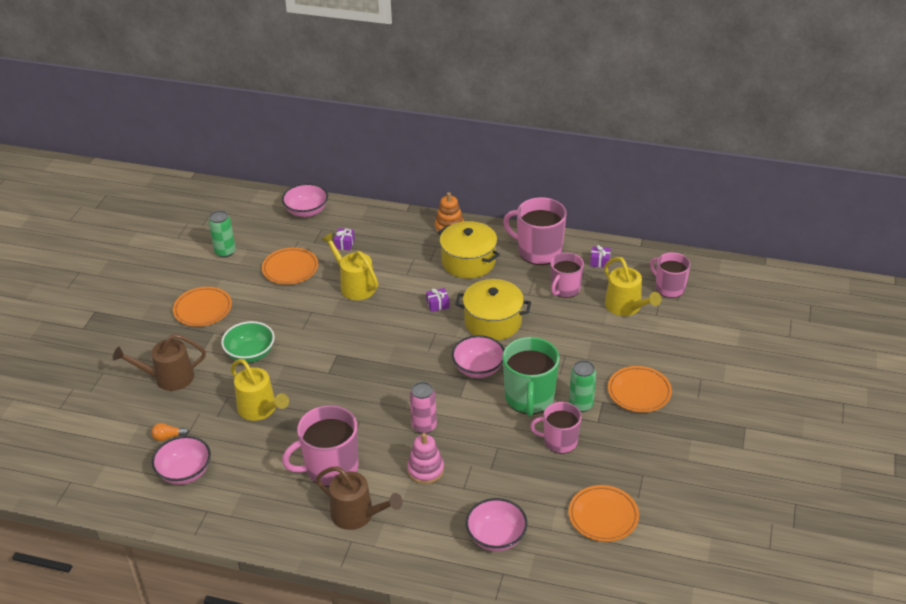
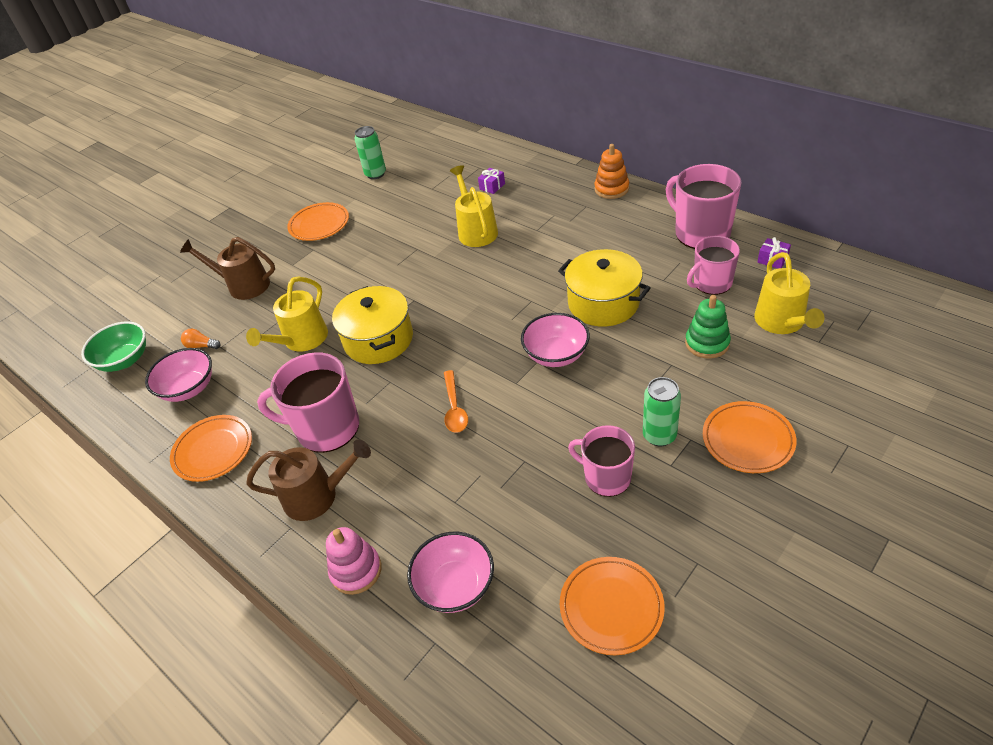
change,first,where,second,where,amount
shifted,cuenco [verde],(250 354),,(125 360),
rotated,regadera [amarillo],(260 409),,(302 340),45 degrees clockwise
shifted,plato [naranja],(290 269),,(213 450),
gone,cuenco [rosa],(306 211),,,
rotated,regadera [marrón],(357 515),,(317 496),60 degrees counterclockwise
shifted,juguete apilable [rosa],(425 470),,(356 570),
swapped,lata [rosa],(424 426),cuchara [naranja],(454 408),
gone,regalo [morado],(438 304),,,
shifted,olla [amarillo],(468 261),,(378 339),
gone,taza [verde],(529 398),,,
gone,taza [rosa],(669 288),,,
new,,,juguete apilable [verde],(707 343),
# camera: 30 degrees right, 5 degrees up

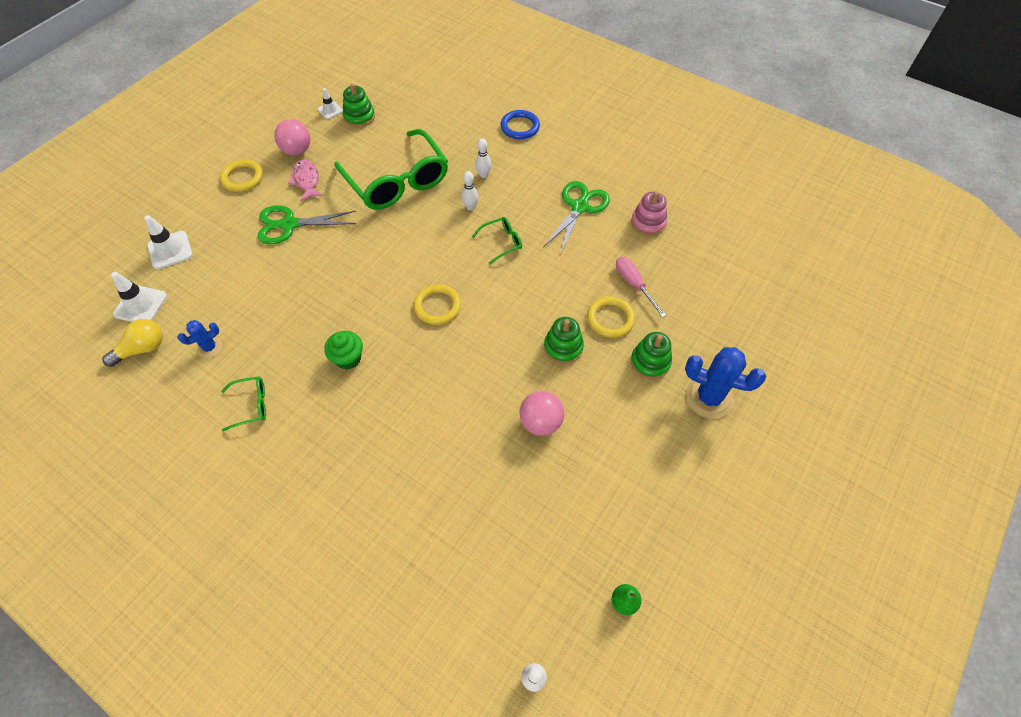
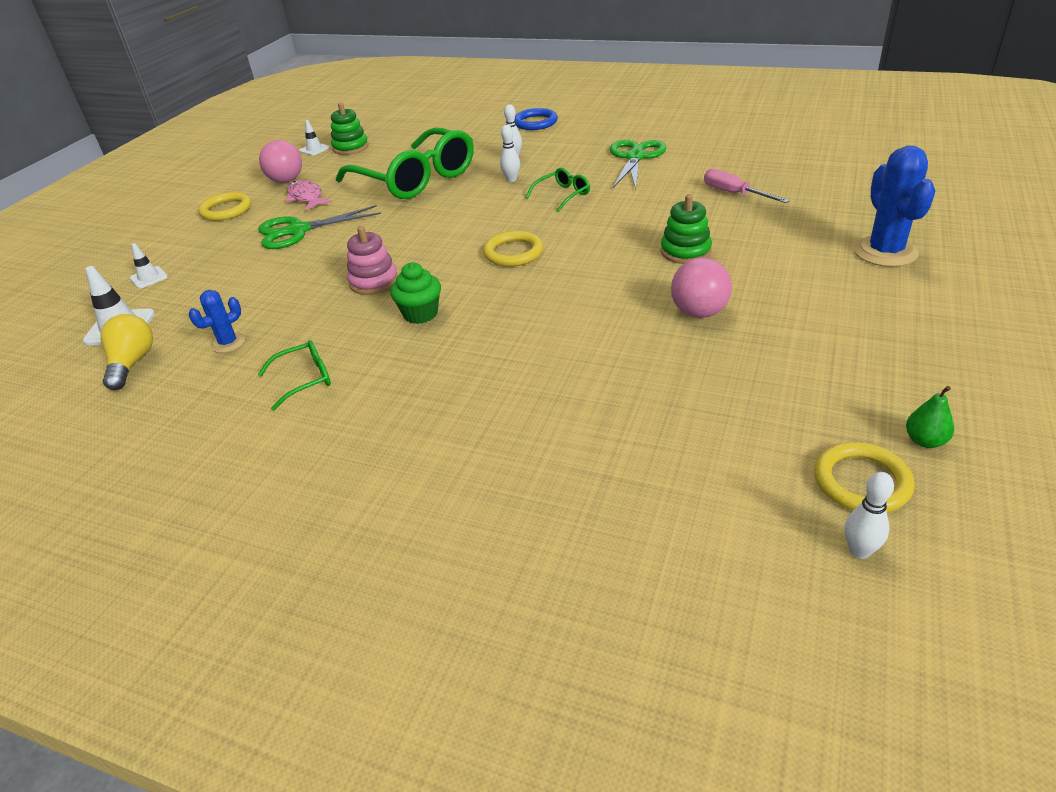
change,first,where,second,where,amount
rotated,bombilla [amarillo],(142 349),,(132 363),45 degrees counterclockwise
scaled,cono de tráfico [blanco],(170 250),,(149 278),x0.61
shifted,anillo [amarillo],(610 319),,(861 482),
shifted,juguete apilable [rosa],(648 223),,(374 282),
gone,juguete apilable [verde],(650 362),,,
rotated,cactus [azul],(709 397),,(885 252),75 degrees clockwise
# camera: 10 degrees left, 20 degrees down

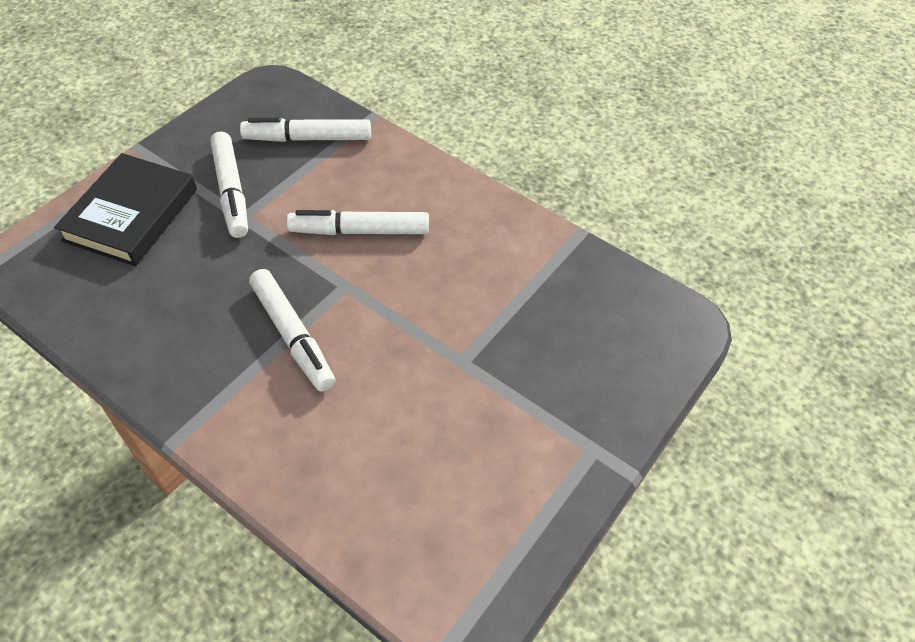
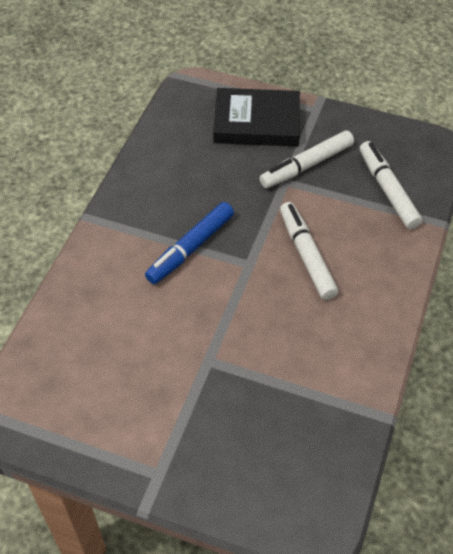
change,first,where,second,where,amount
repainted,rotulador [blanco],(292 335),rotulador [azul],(190 248),
# camera: 75 degrees right, 0 degrees up

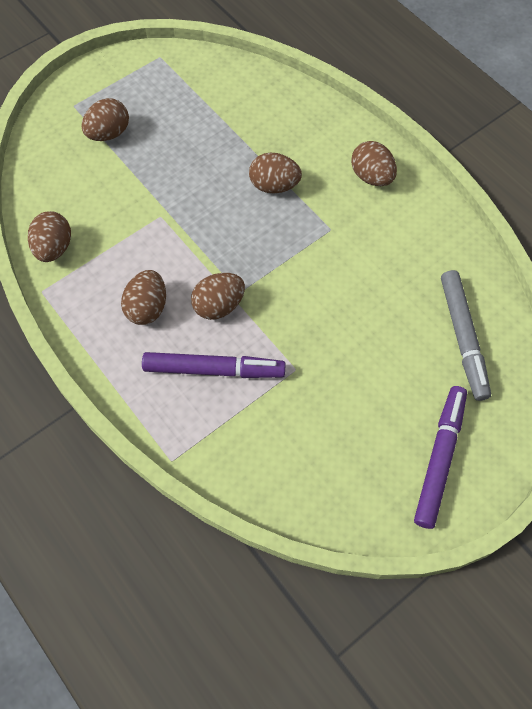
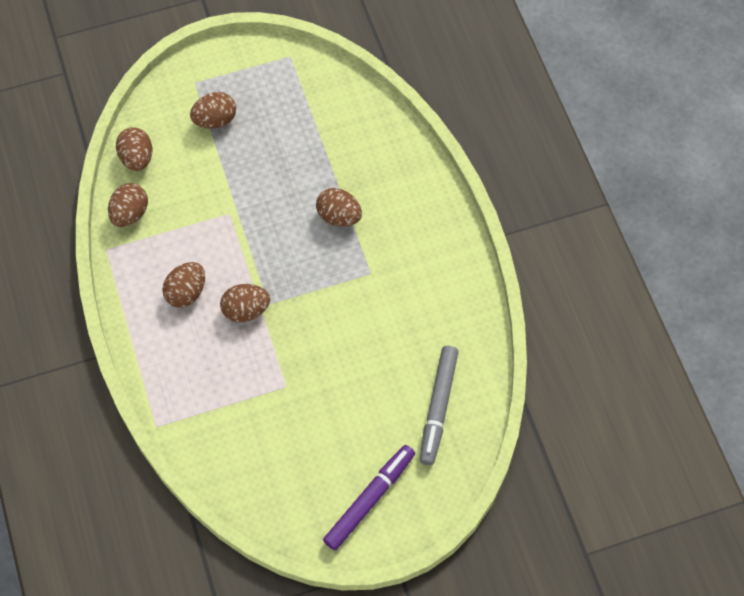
change,first,where,second,where,amount
gone,rotulador [morado],(214 369),,,
shifted,huevo [marrón],(371 177),,(137 158),
# camera: 20 degrees right, 0 degrees up

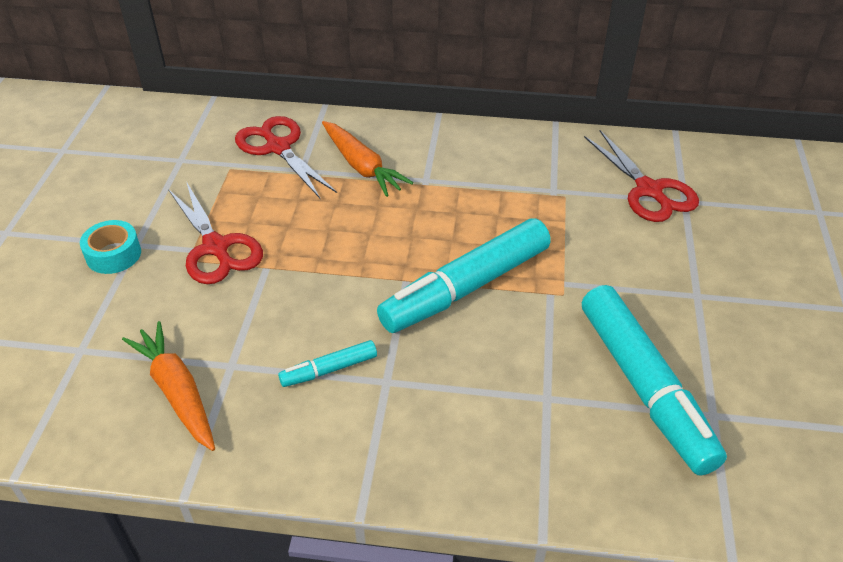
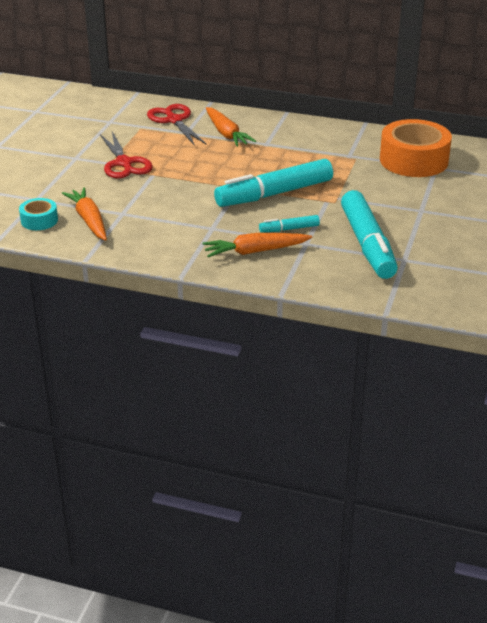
change,first,where,second,where,amount
shifted,cinta adhesiva [turquesa],(113 254),,(39 220),
shifted,rotulador [turquesa],(329 370),,(289 229),
swapped,tijeras [rojo],(649 190),cinta adhesiva [naranja],(413 160),
new,,,zanahoria [naranja],(255 251),
# camera: 10 degrees right, 10 degrees down

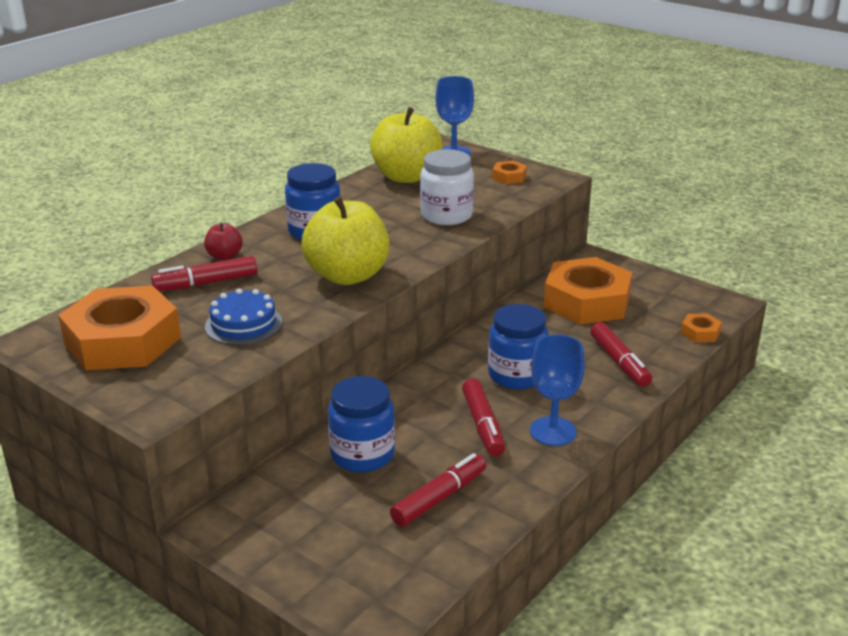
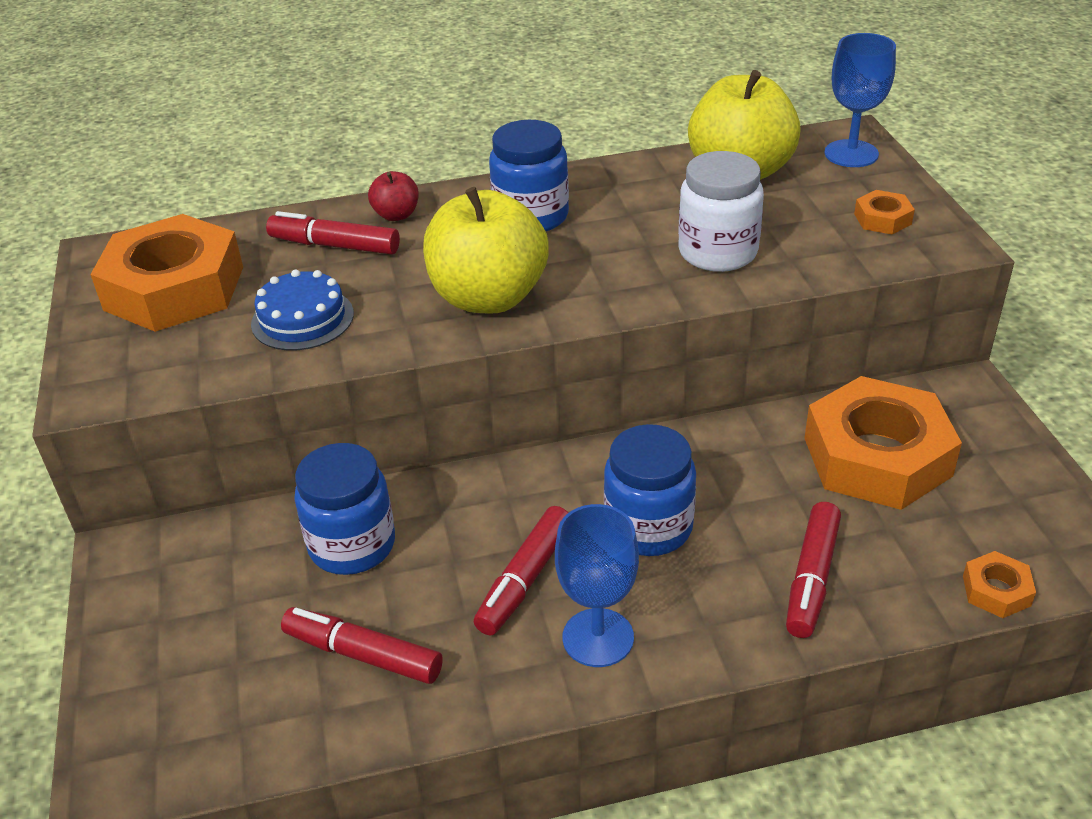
change,first,where,second,where,amount
rotated,rotulador [rojo],(439 498),,(363 654),150 degrees counterclockwise
# camera: 40 degrees right, 10 degrees up

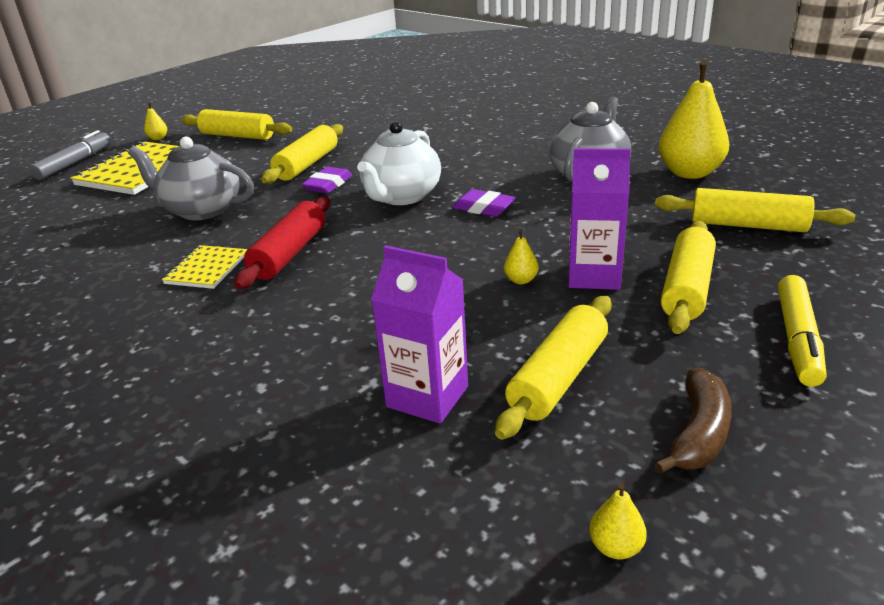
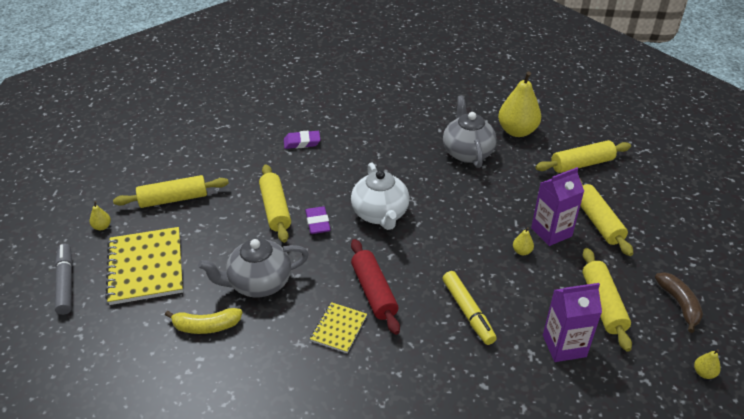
change,first,where,second,where,amount
rotated,cuaderno [amarillo],(207 269),,(339 328),45 degrees clockwise
shifted,goma de borrar [morado],(483 208),,(302 142),
shifted,rotulador [amarillo],(797 339),,(468 312),
new,,,plátano [amarillo],(206 326),
# camera: 40 degrees left, 10 degrees up

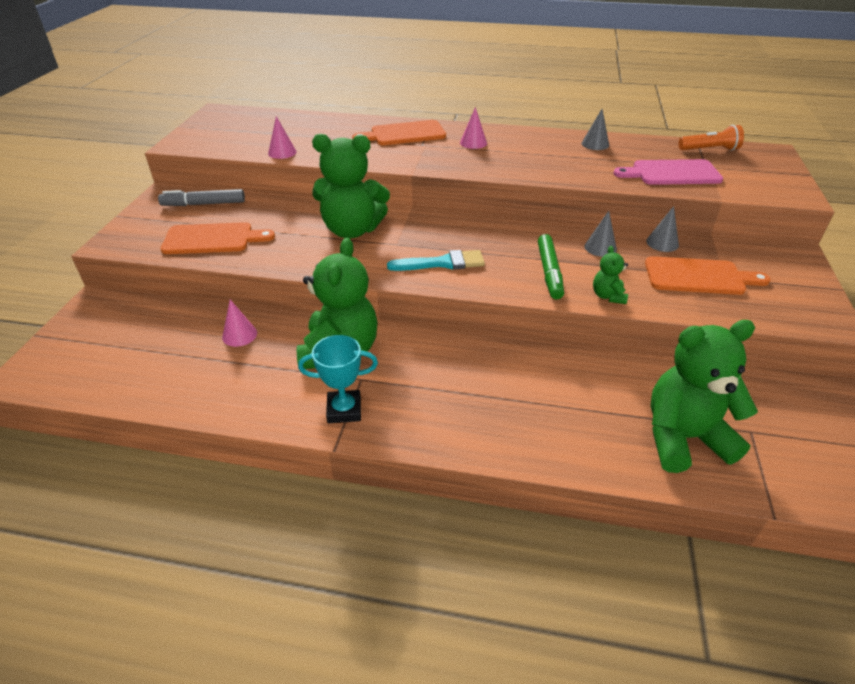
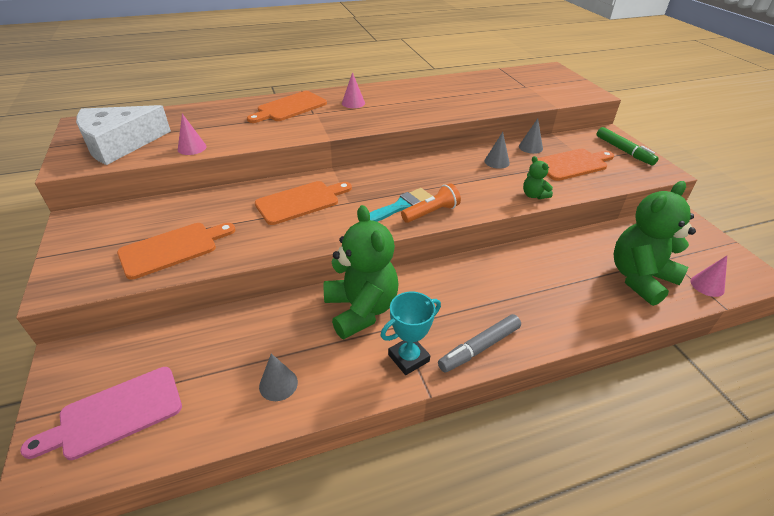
change,first,where,second,where,amount
shifted,rotulador [gris],(204 204),,(479 348),
shifted,cono [rosa],(239 335),,(707 285),
swapped,osito [verde],(352 230),tabla de cortar [naranja],(301 201),
shifted,rotulador [verde],(549 272),,(624 151),
shifted,cono [gris],(595 144),,(278 384),
shifted,tabla de cortar [rosa],(672 173),,(115 414),
shifted,lámpara de mano [naranja],(709 149),,(431 212),
new,,,queso [blanco],(119 144),
# camera: 30 degrees left, 0 degrees up

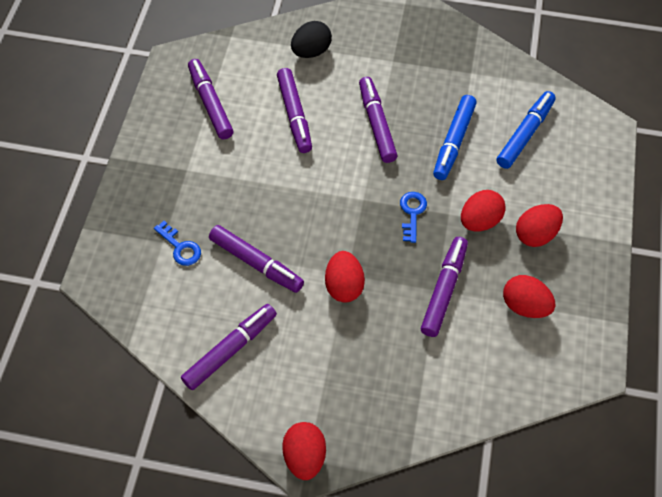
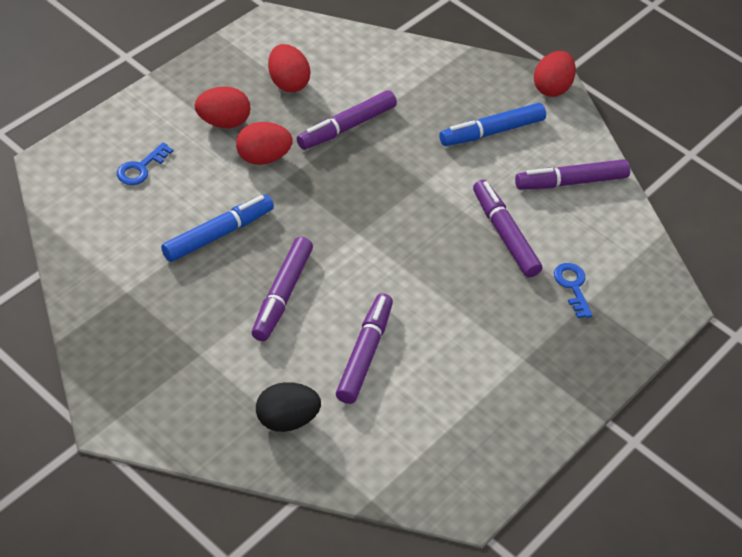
change,first,where,second,where,amount
gone,rotulador [morado],(210 103),,,
gone,huevo [rojo],(344 286),,,
shifted,llave [azul],(412 213),,(141 168),
shifted,rotulador [azul],(525 134),,(491 132),
# camera: 155 degrees left, 10 degrees down

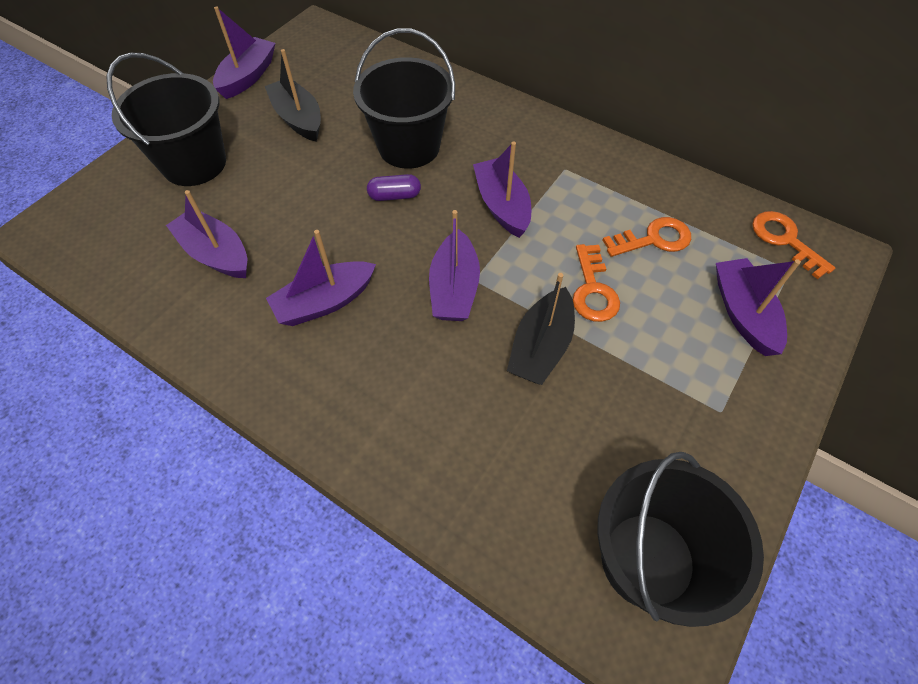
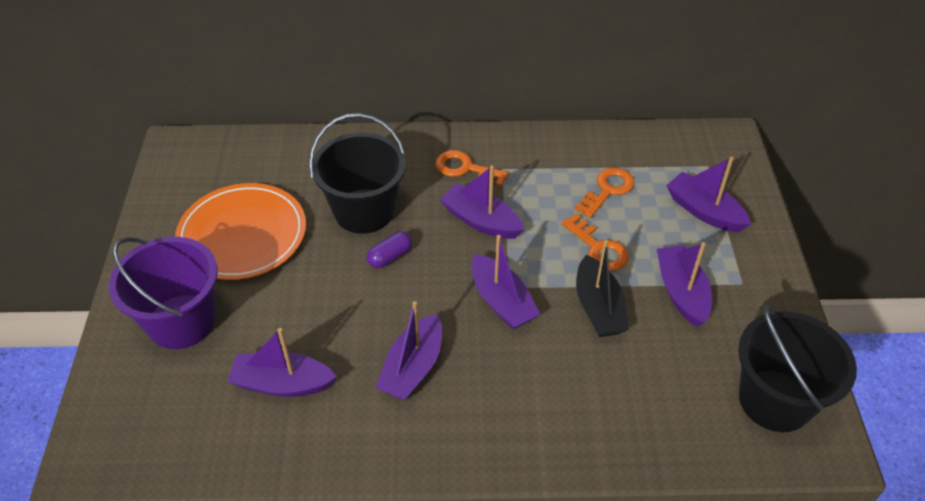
change,first,where,second,where,amount
repainted,balde [negro],(194 163),balde [morado],(181 321),
shifted,barco [morado],(248 77),,(681 292),
swapped,barco [negro],(298 119),plato [naranja],(242 235),
shifted,llave [naranja],(785 240),,(465 169),
# camera: 35 degrees left, 10 degrees down

